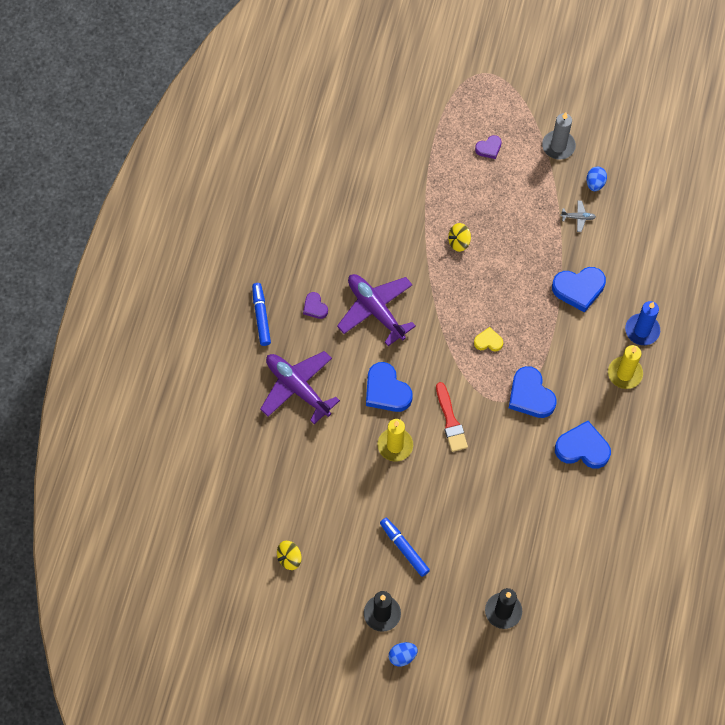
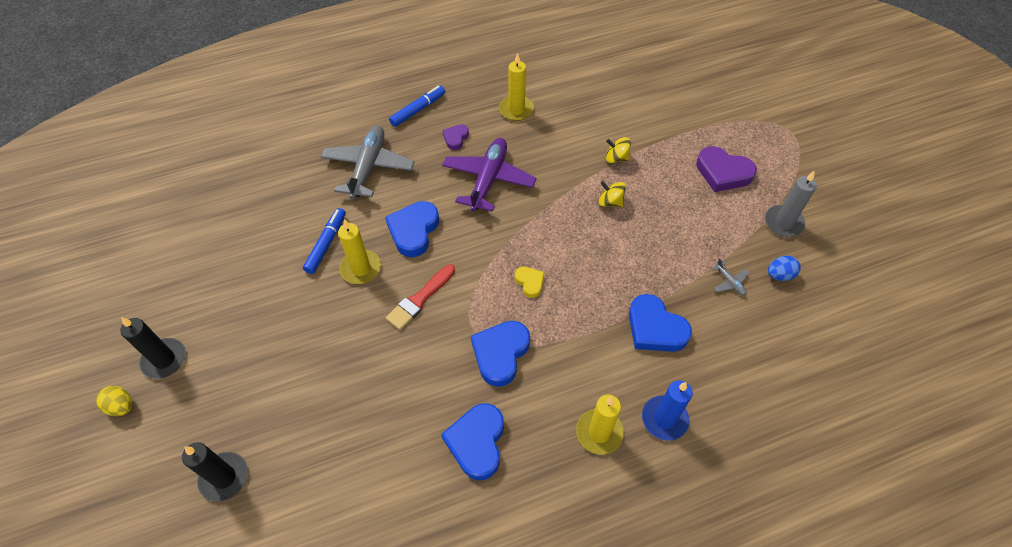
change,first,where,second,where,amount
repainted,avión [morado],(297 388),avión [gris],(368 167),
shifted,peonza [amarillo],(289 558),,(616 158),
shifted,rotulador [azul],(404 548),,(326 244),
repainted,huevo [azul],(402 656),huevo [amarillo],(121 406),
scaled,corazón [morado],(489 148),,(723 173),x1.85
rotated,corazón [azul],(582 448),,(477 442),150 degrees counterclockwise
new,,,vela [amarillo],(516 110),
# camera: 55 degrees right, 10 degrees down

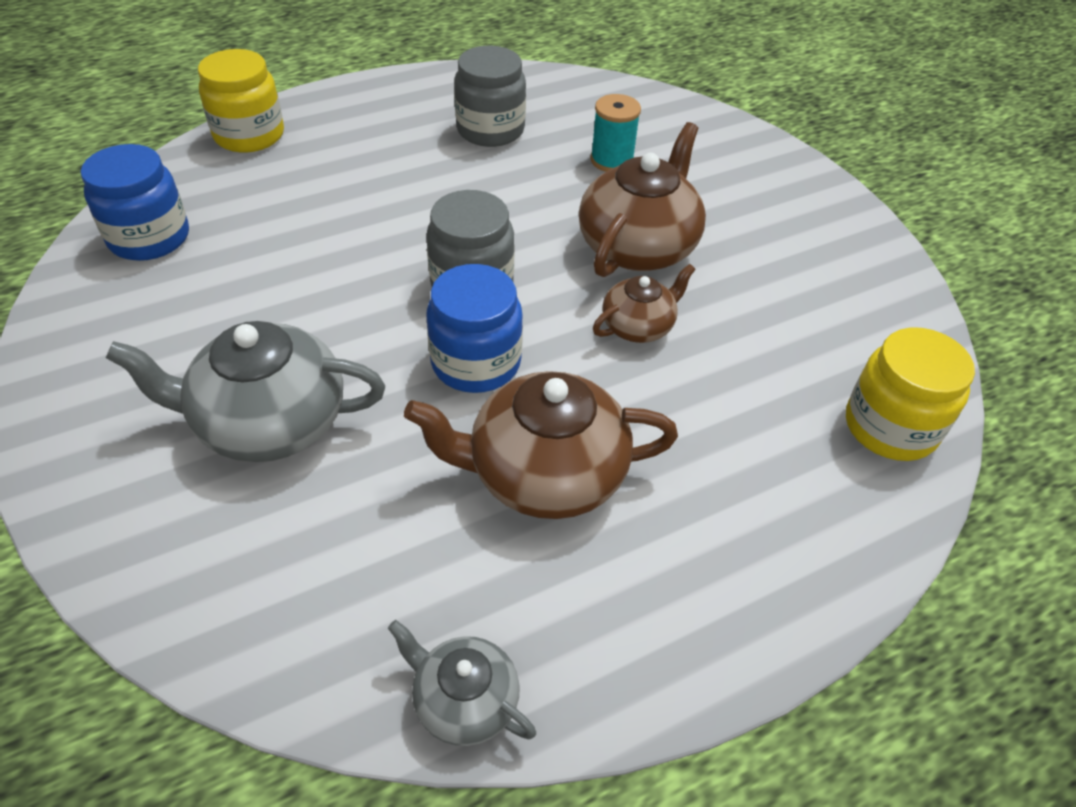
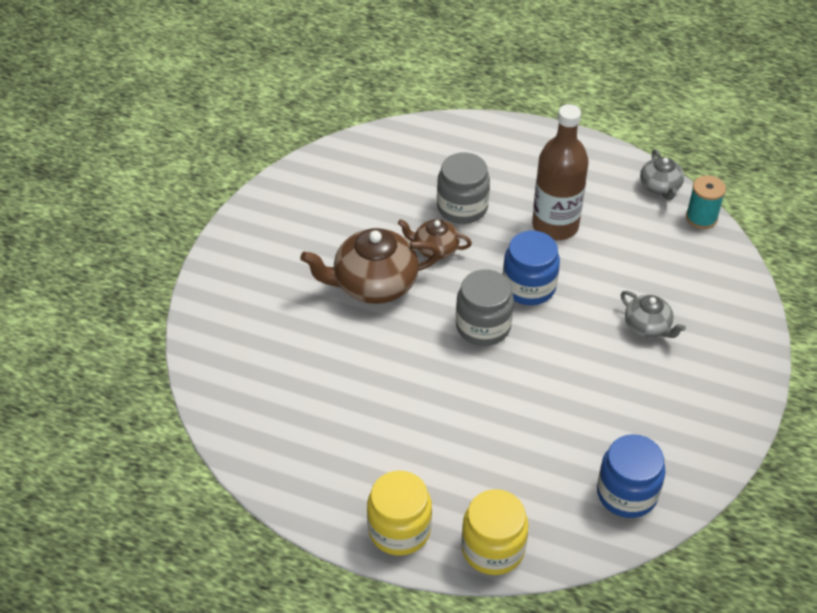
change,first,where,second,where,amount
scaled,tetera [gris],(269 422),,(648 326),x0.55
swapped,tetera [marrón],(544 474),botella [marrón],(555 226),
shifted,tarro [gris],(490 130),,(462 207),
shifted,carrete [turquesa],(612 160),,(701 218),
shifted,tarro [amarillo],(890 427),,(399 530),
# camera: 130 degrees left, 0 degrees up

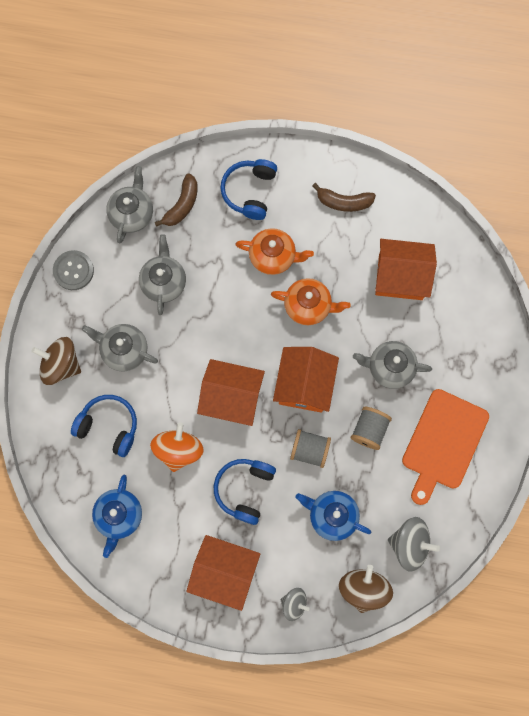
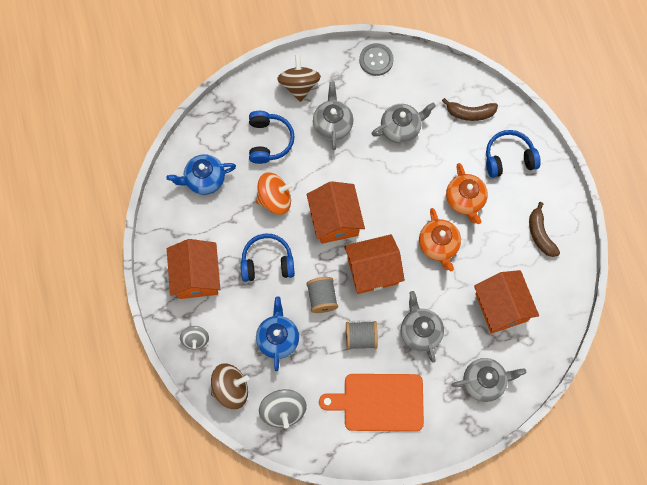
change,first,where,second,where,amount
shifted,tetera [gris],(132 213),,(484 381),
# camera: 65 degrees right, 5 degrees down

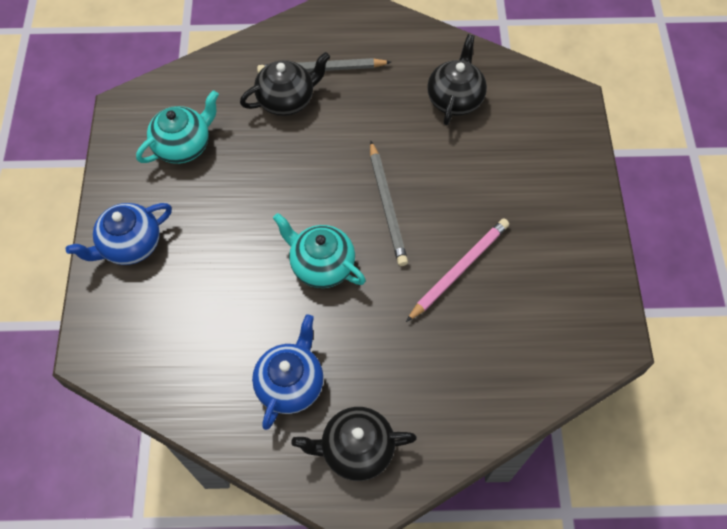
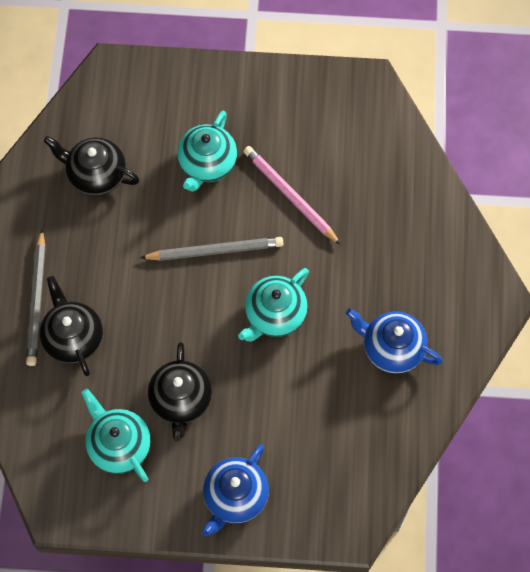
change,first,where,second,where,amount
rotated,tetera [azul],(130 245),,(235 497),60 degrees clockwise
shifted,tetera [negro],(356 449),,(181 400),
new,,,tetera [turquesa],(207 164),
# camera: 85 degrees left, 5 degrees up

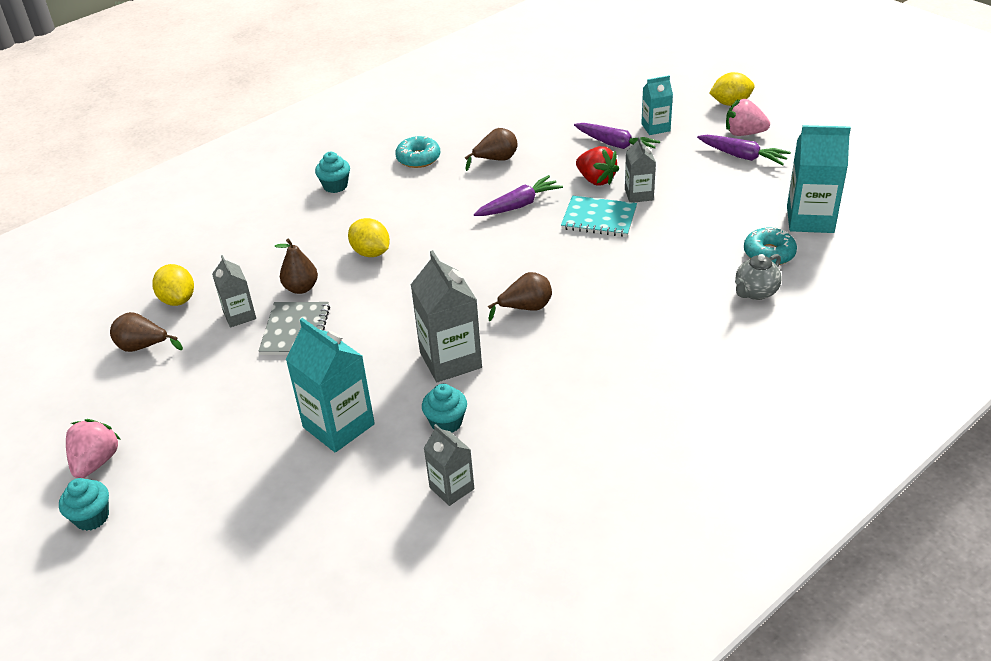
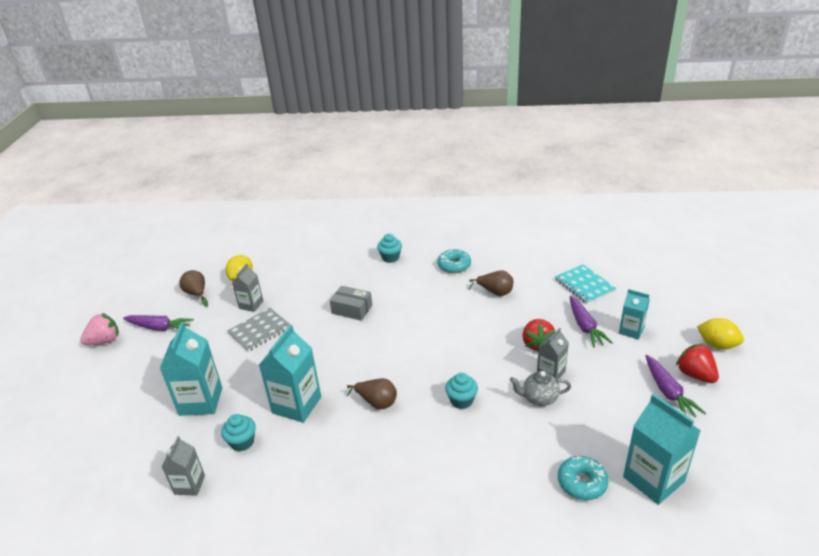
change,first,where,second,where,amount
shifted,magdalena [turquesa],(92 517),,(461 400),
gone,pera [marrón],(301 288),,,
swapped,limón [amarillo],(371 253),caja [gris],(352 309),
repainted,cartón de leche [gris],(450 360),cartón de leche [turquesa],(296 405),
shifted,zanahoria [morado],(519 205),,(159 328),
shifted,cuaderno [turquesa],(599 218),,(584 285),
repainted,fresa [rosa],(744 133),fresa [rojo],(695 375),
shifted,tetera [gris],(755 292),,(539 398),
# camera: 45 degrees right, 5 degrees down

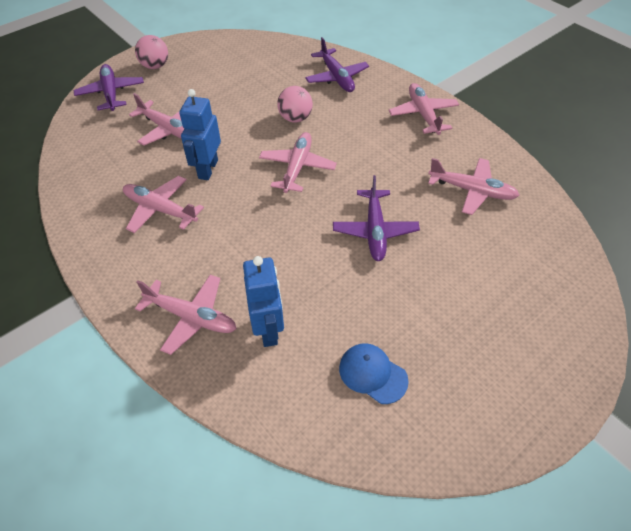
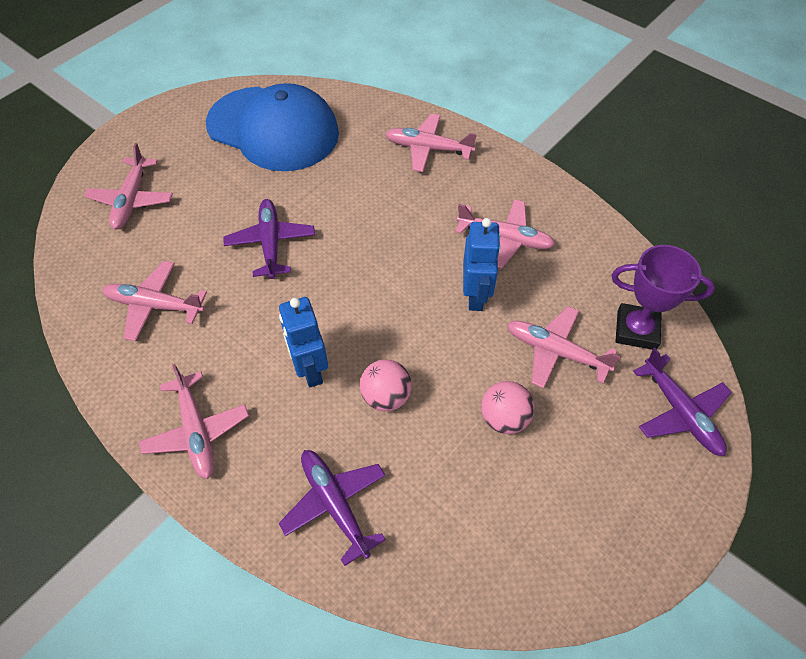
change,first,where,second,where,amount
shifted,pelota [rosa],(155 66),,(504 418),
shifted,robot [azul],(268 329),,(310 369),
shifted,avión [rosa],(297 168),,(132 199),
scaled,gorra [azul],(372 374),,(273 129),x2.46
new,,,trofeo [morado],(636 330),
# camera: 170 degrees right, 5 degrees up

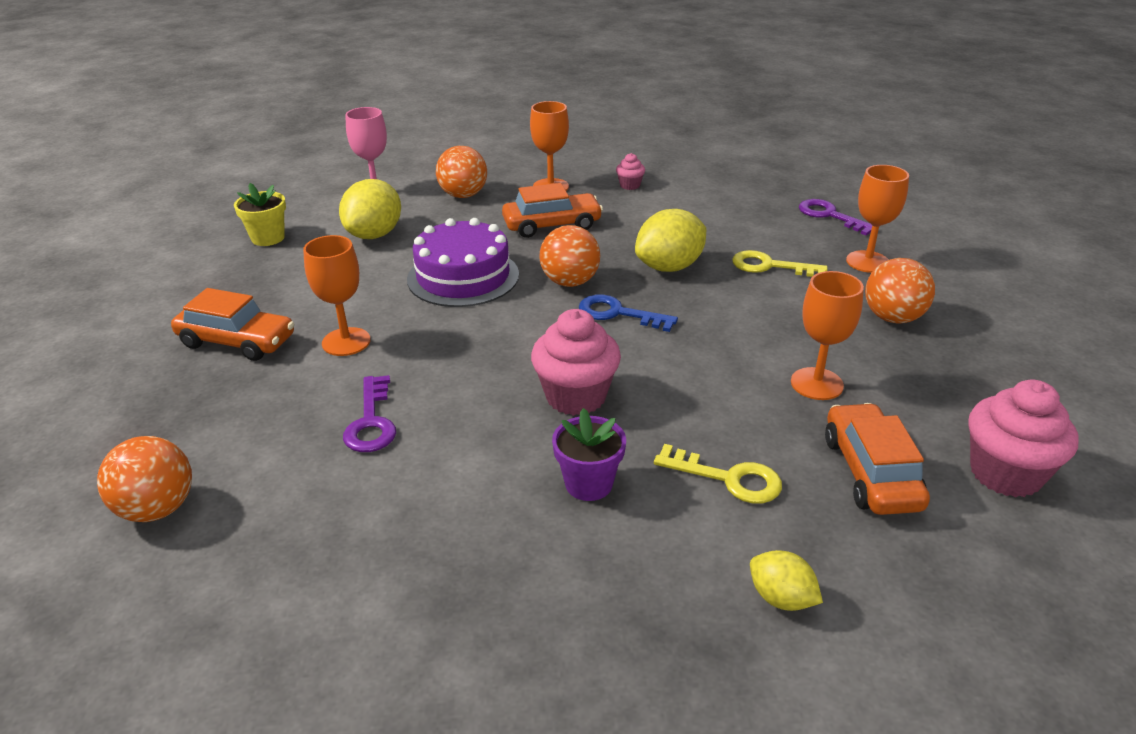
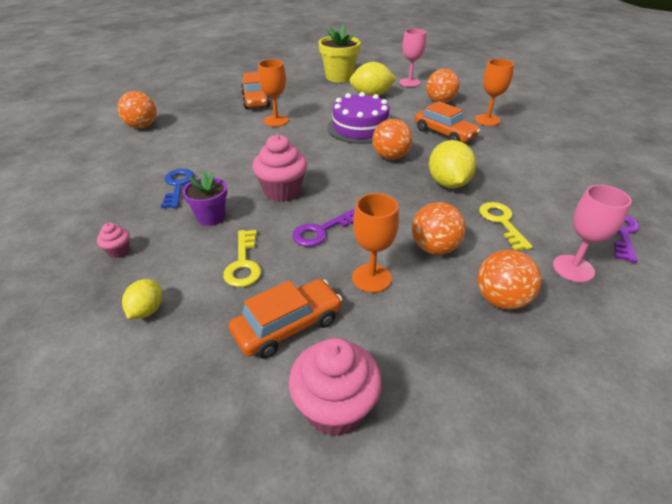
change,first,where,second,where,amount
scaled,maceta [amarillo],(268 238),,(339 77),x1.62
shifted,llave [morado],(371 421),,(322 231),
shifted,llave [azul],(618 314),,(177 186),
shifted,magdalena [rosa],(630 185),,(119 251),
rotated,limón [amarillo],(669 267),,(448 183),60 degrees clockwise
repainted,copa [naranja],(867 262),copa [rosa],(573 268),
new,,,pelota [naranja],(434 248),
# camera: 60 degrees right, 5 degrees up

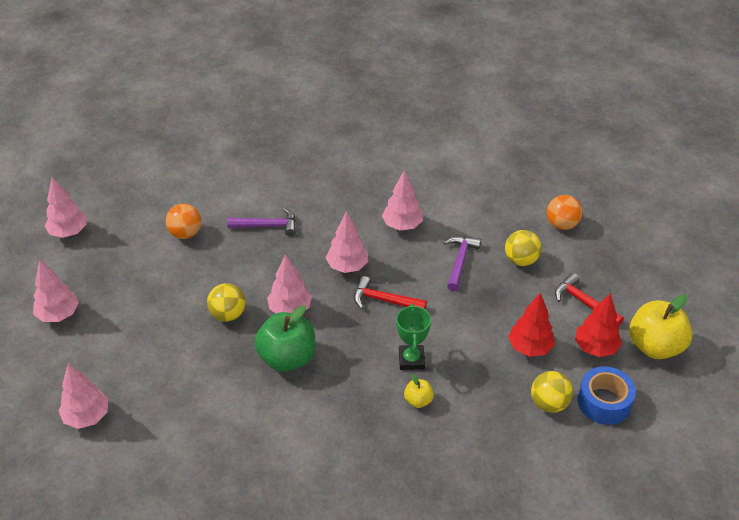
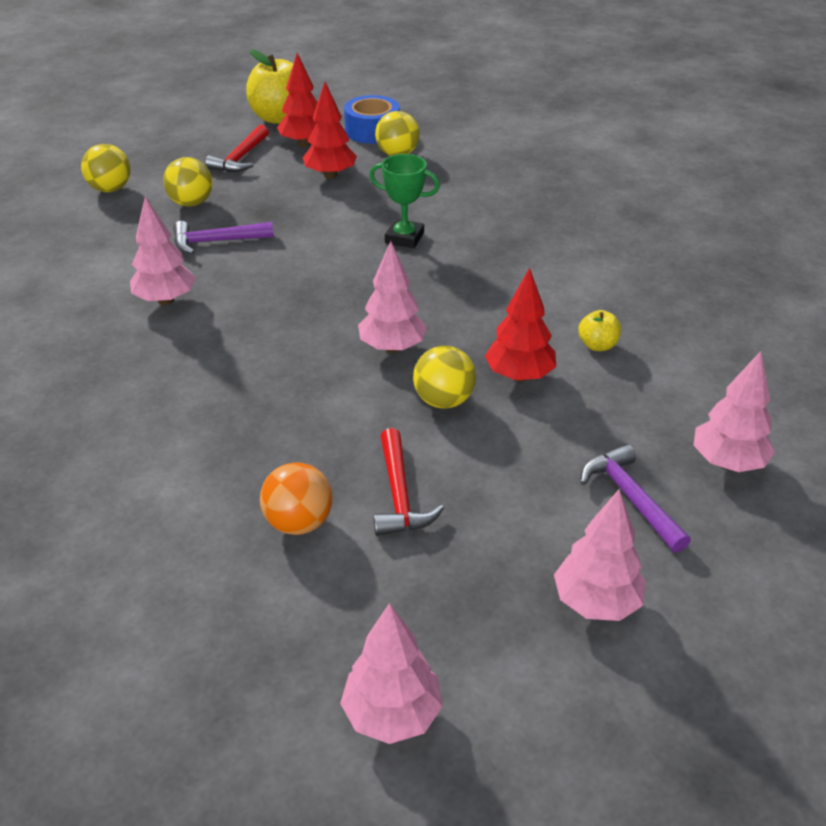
change,first,where,second,where,amount
shifted,martillo [morado],(268 226),,(630 498),
gone,manzana [verde],(287 358),,,
gone,árbol [rosa],(347 266),,,
shifted,martillo [rojo],(384 300),,(399 495),
rotated,trofeo [verde],(411 360),,(404 238),45 degrees clockwise
shifted,manzana [amarillo],(418 400),,(597 345),
repainted,pelota [naranja],(562 224),pelota [amarillo],(110 189),
new,,,árbol [rojo],(519 376),
# camera: 115 degrees left, 5 degrees down

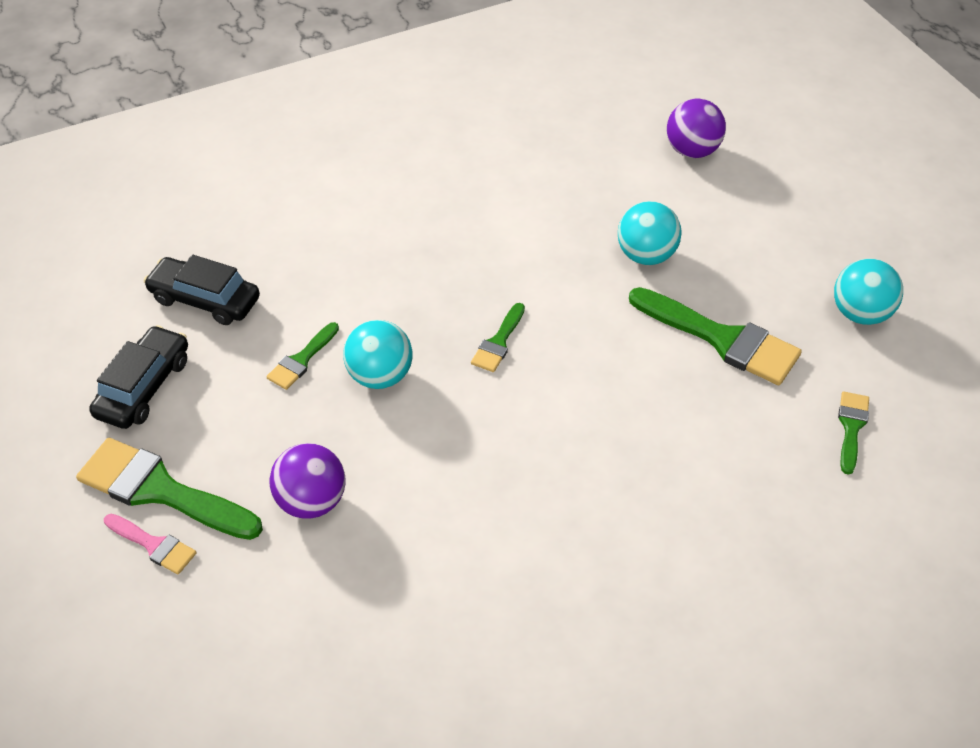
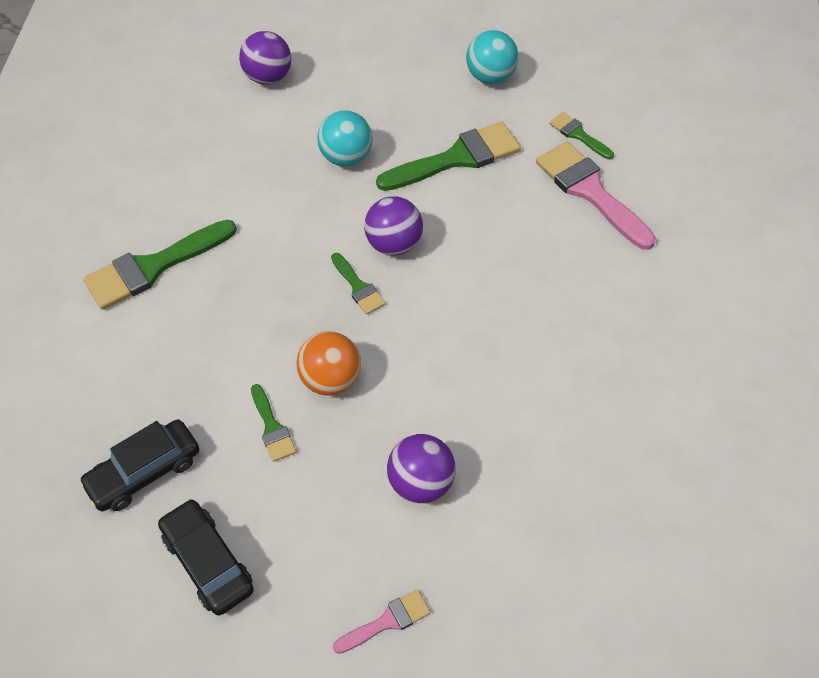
change,first,where,second,where,amount
shifted,pincel [verde],(160 490),,(153 267),
repainted,pelota [turquesa],(380 376),pelota [naranja],(331 380),
new,,,pelota [morado],(395 244),
new,,,pincel [rosa],(590 191),
# camera: 55 degrees left, 5 degrees up

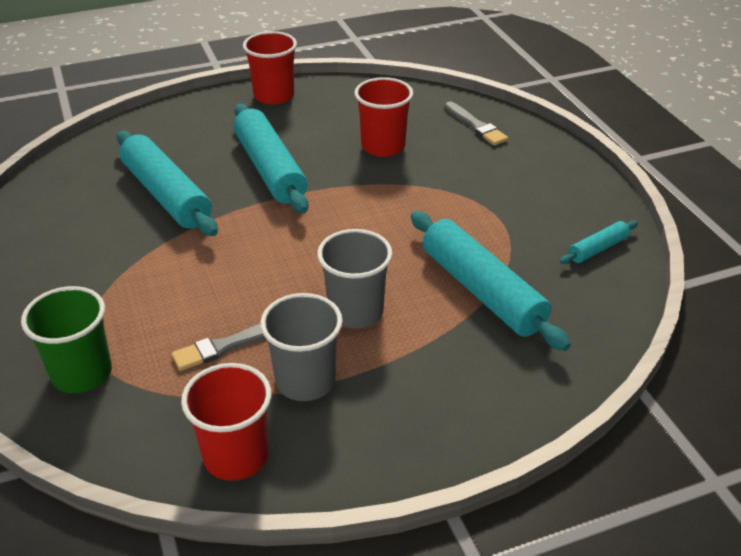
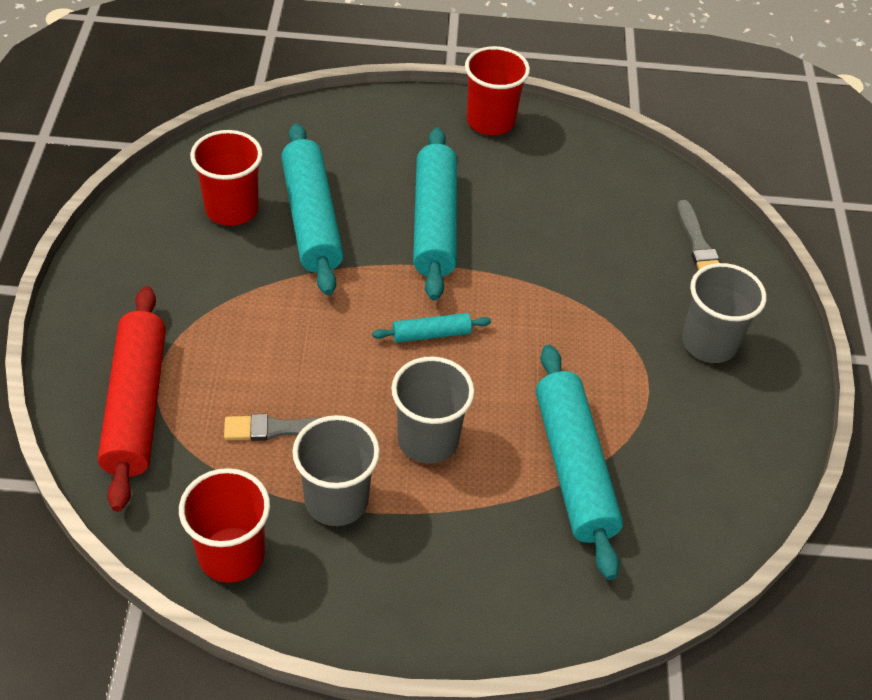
change,first,where,second,where,amount
swapped,vaso [verde],(82 373),rodillo [rojo],(136 405),
shifted,vaso [rojo],(383 146),,(232 209),
shifted,rodillo [turquesa],(598 249),,(431 334),
new,,,vaso [gris],(709 343),
# camera: 20 degrees right, 10 degrees up

